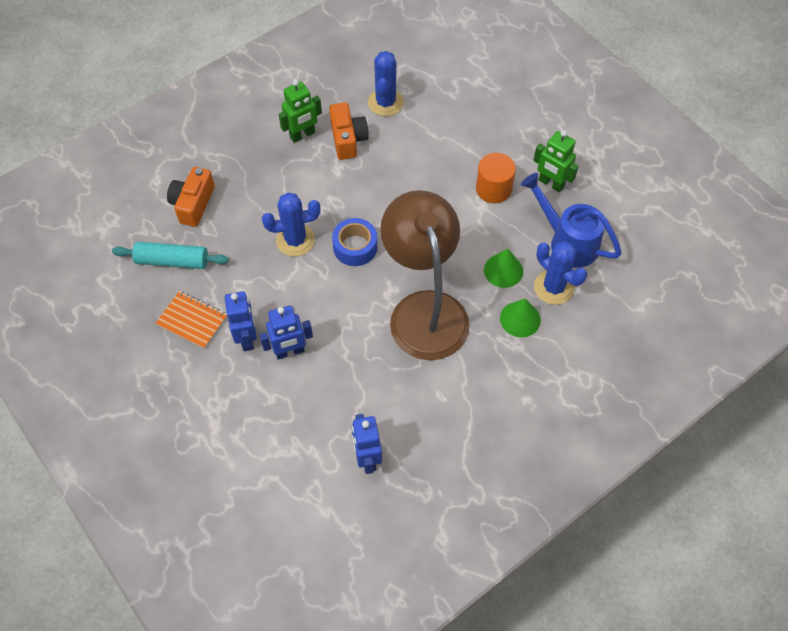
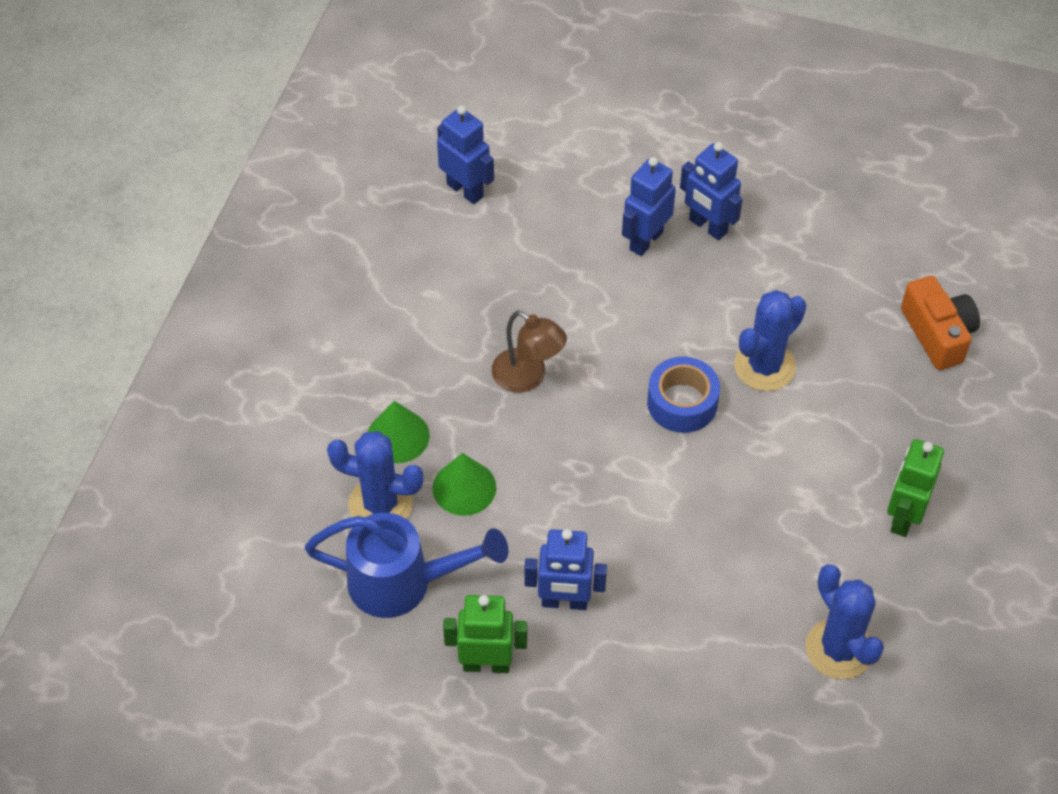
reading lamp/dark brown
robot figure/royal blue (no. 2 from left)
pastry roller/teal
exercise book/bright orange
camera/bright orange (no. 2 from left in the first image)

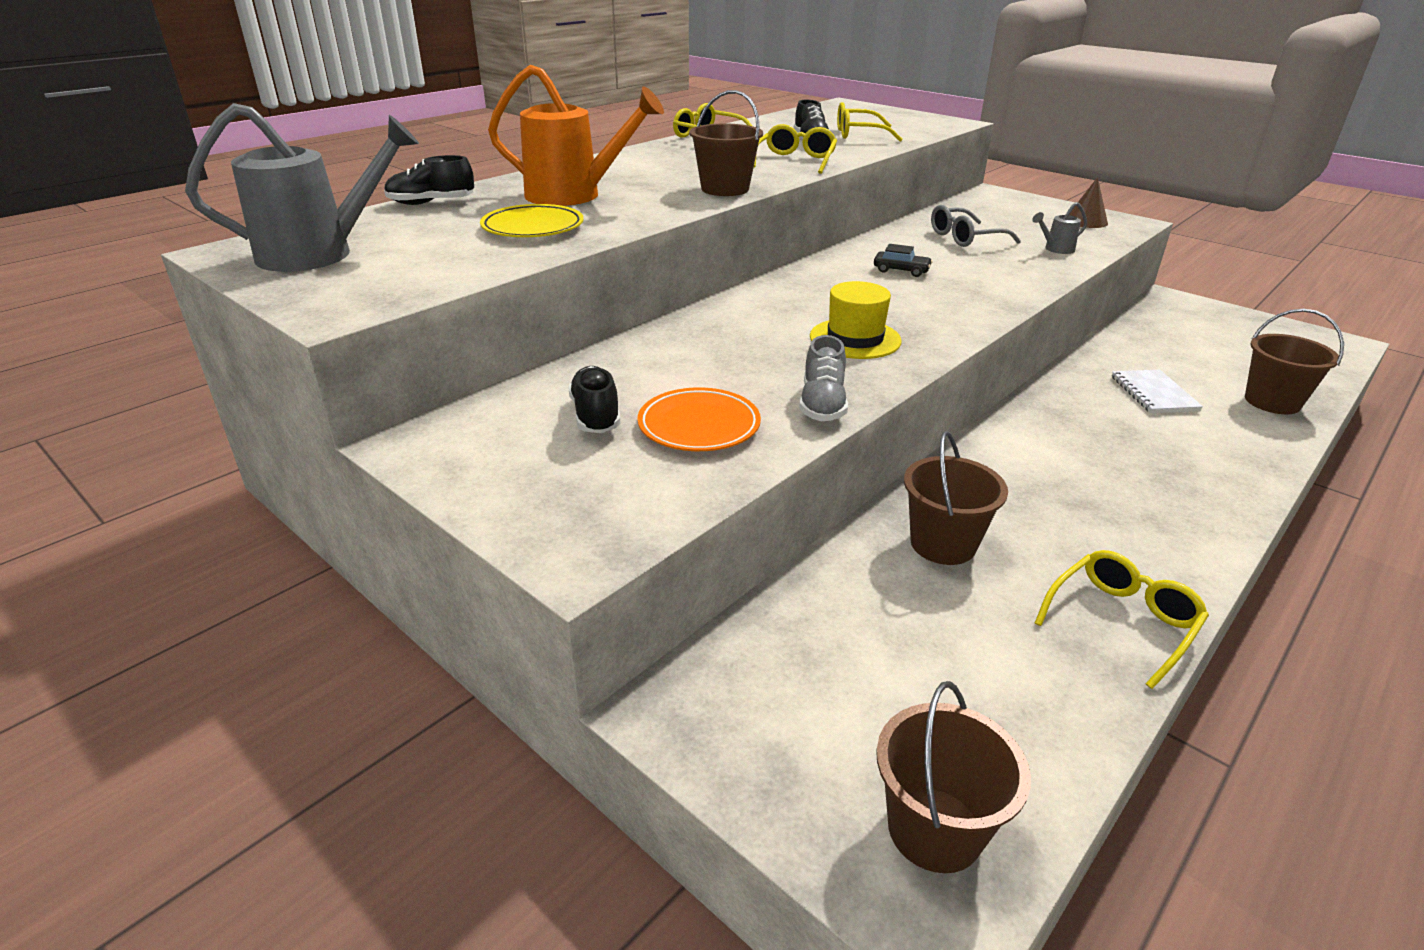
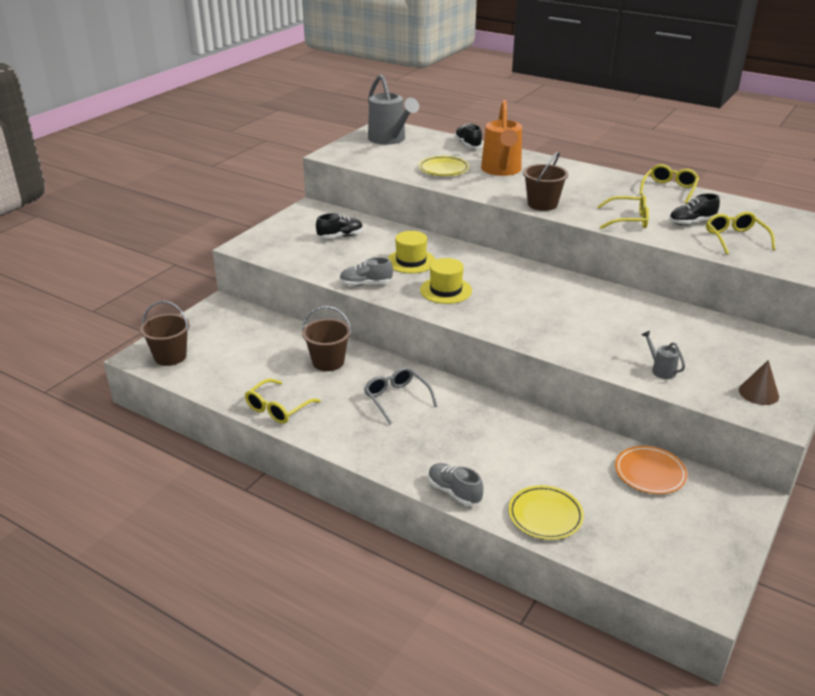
eyeglasses/yellow (no. 1 from left)
eyeglasses/grey
tall hat/yellow (no. 1 from left)
lace-up shoe/grey (no. 2 from left)
dinner plate/yellow (no. 2 from left)
dinner plate/bright orange
car/black
exercise book/white

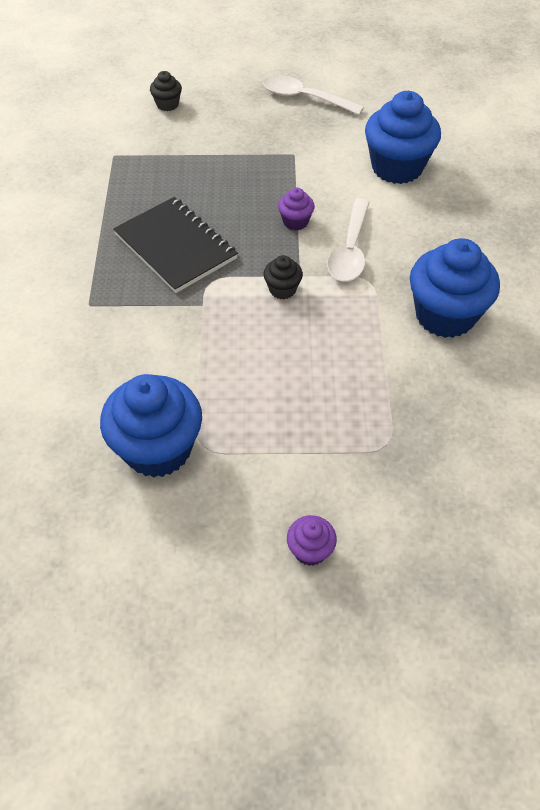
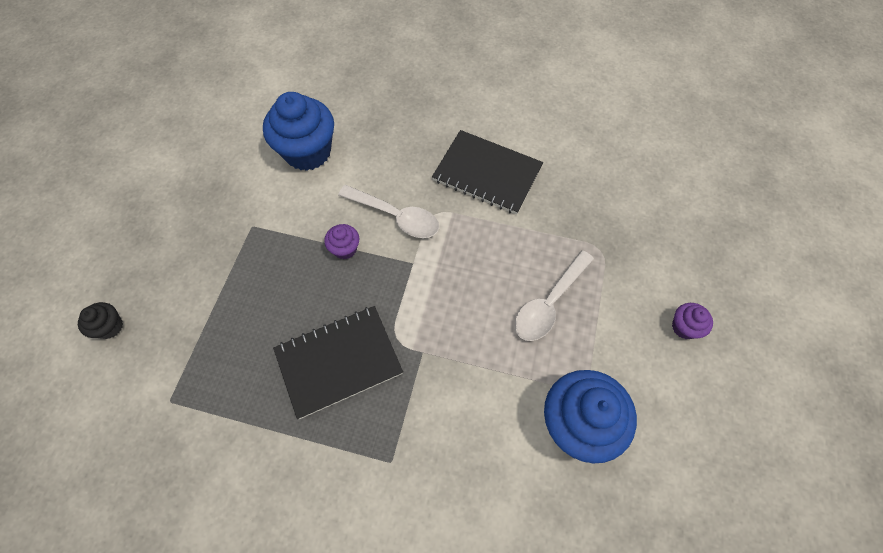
exercise book/black (no. 2 from left)
spoon/white (no. 2 from left)
fairy cake/black (no. 2 from left in the first image)

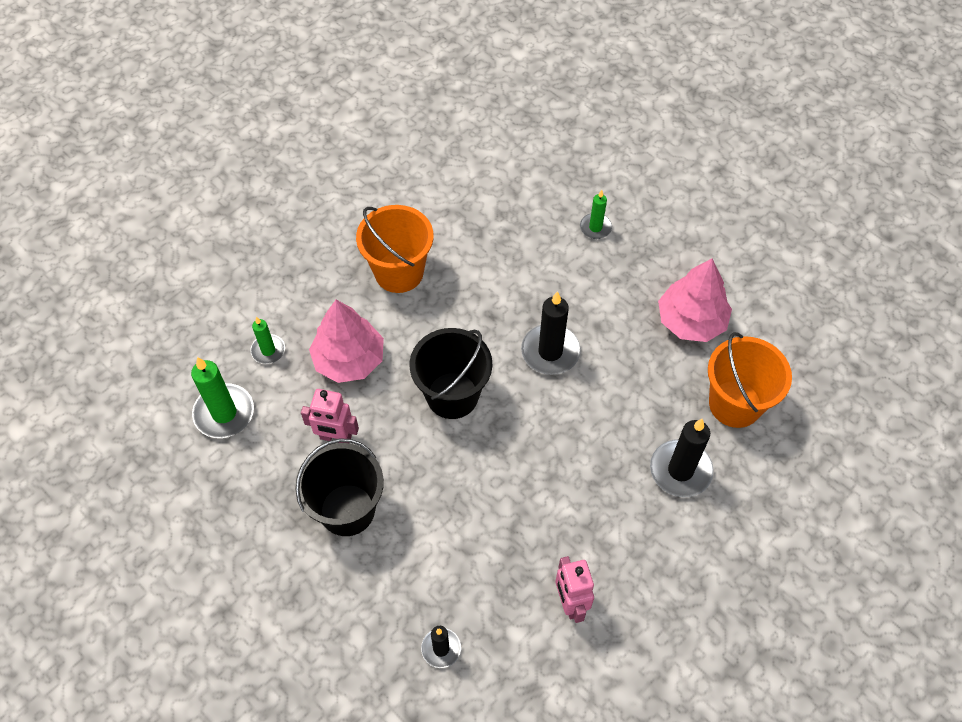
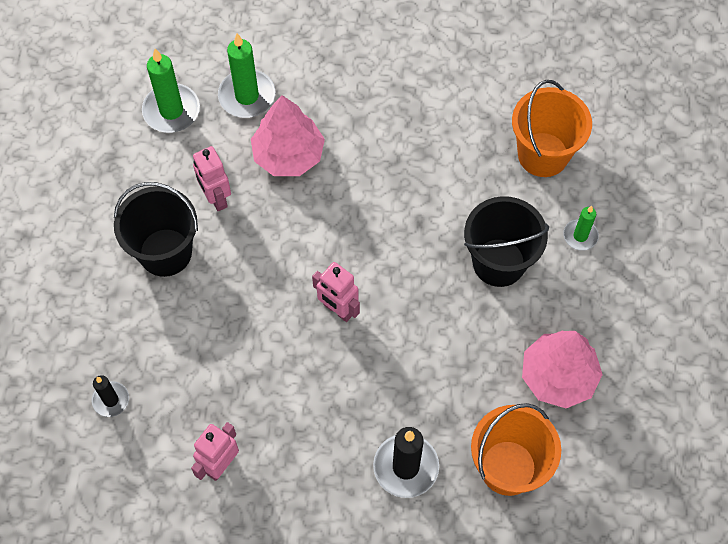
wax candle/emerald (no. 2 from left)
robot figure/rose-pink (no. 3 from left)
pail/black (no. 2 from left)
pail/bright orange (no. 2 from left)
wax candle/black (no. 2 from left in the first image)

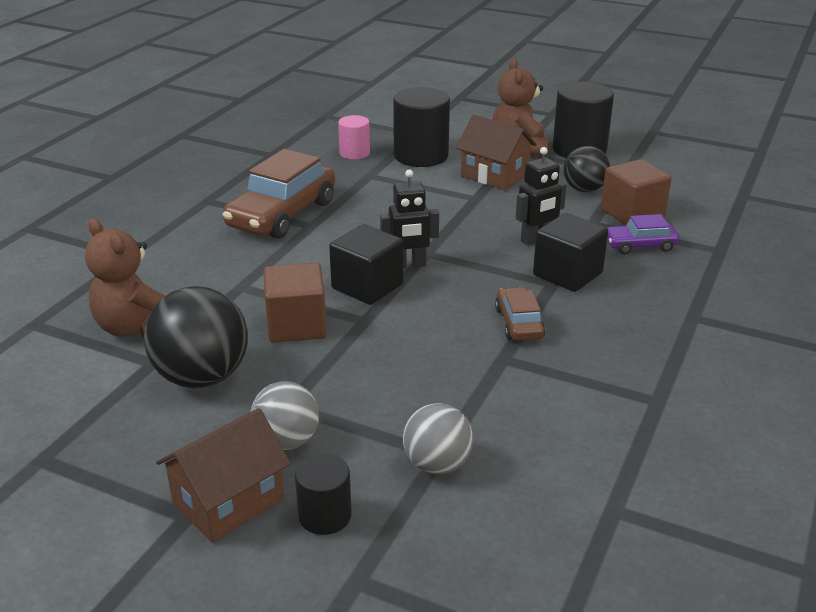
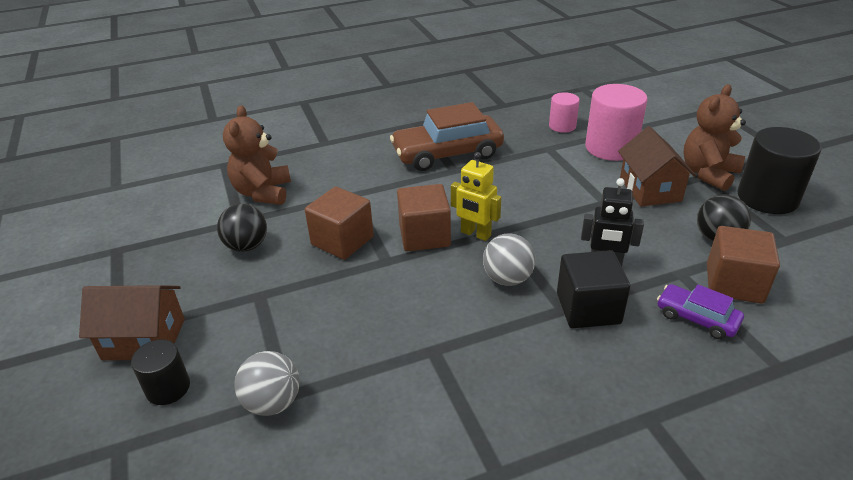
play ball/black (no. 1 from left)
cube/dark brown (no. 2 from left)
robot figure/yellow
play ball/grey (no. 2 from left)
solid cylinder/rose-pink (no. 2 from left)
car/dark brown (no. 2 from left in the first image)

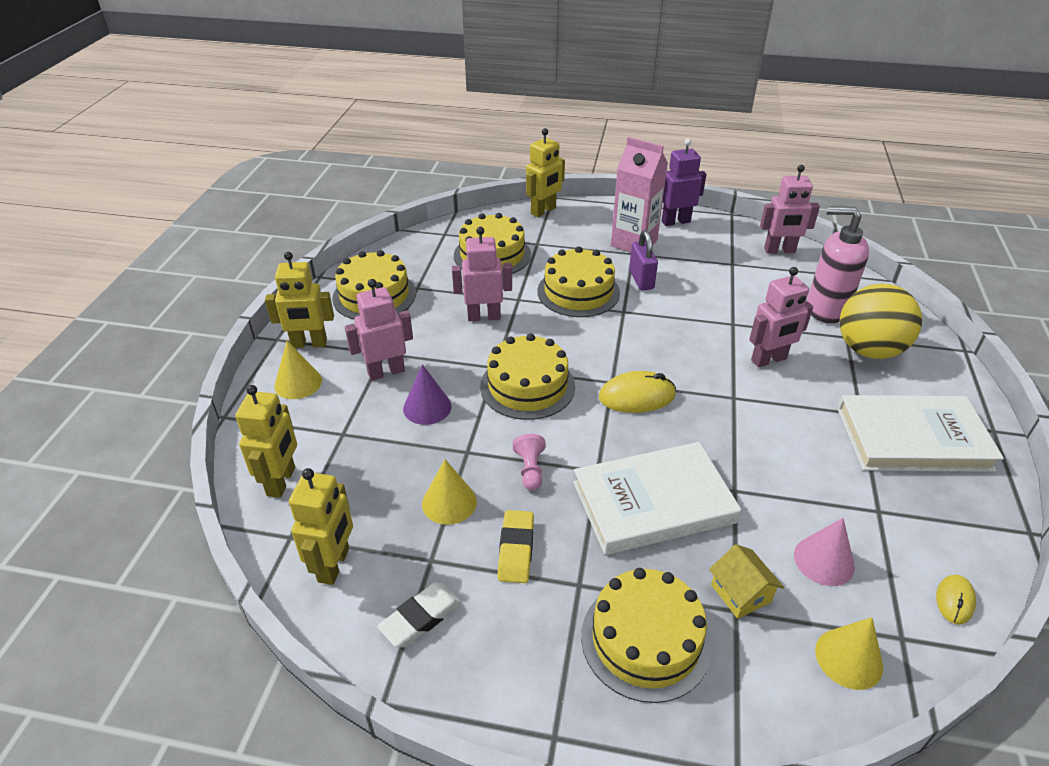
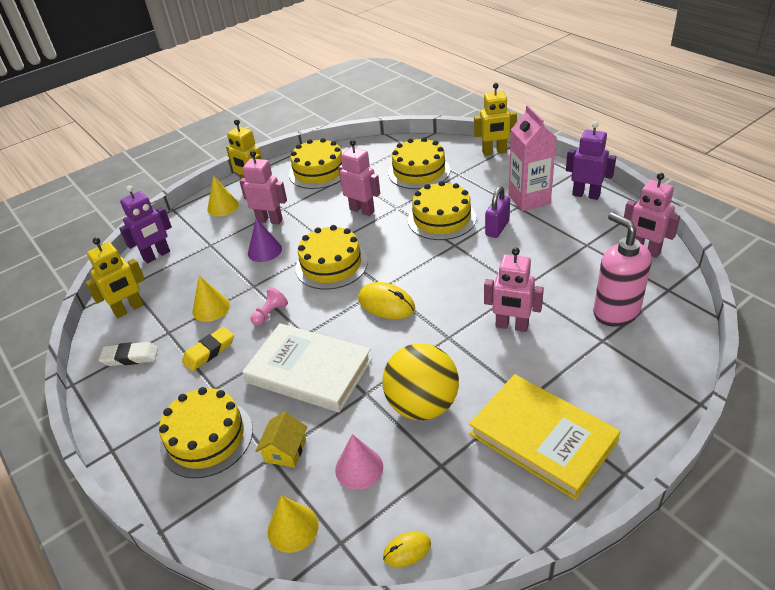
robot figure/violet (no. 1 from left)
play ball/yellow
hardback/yellow

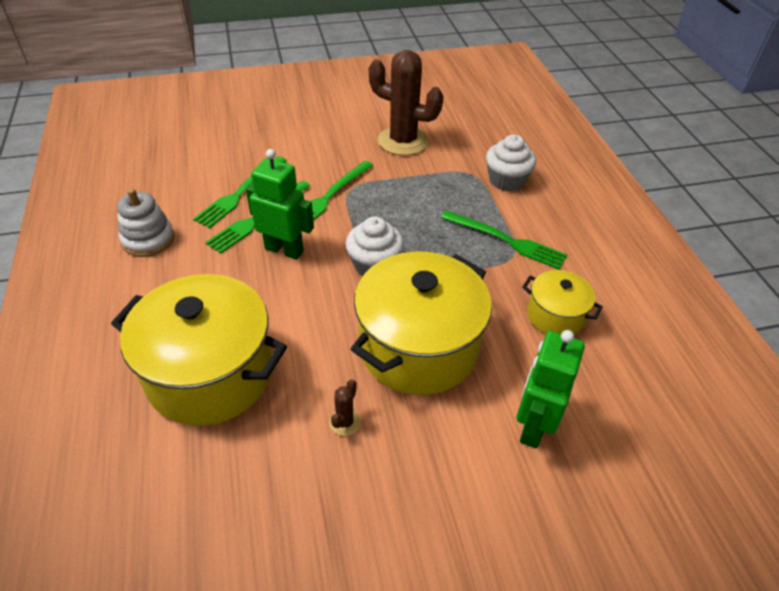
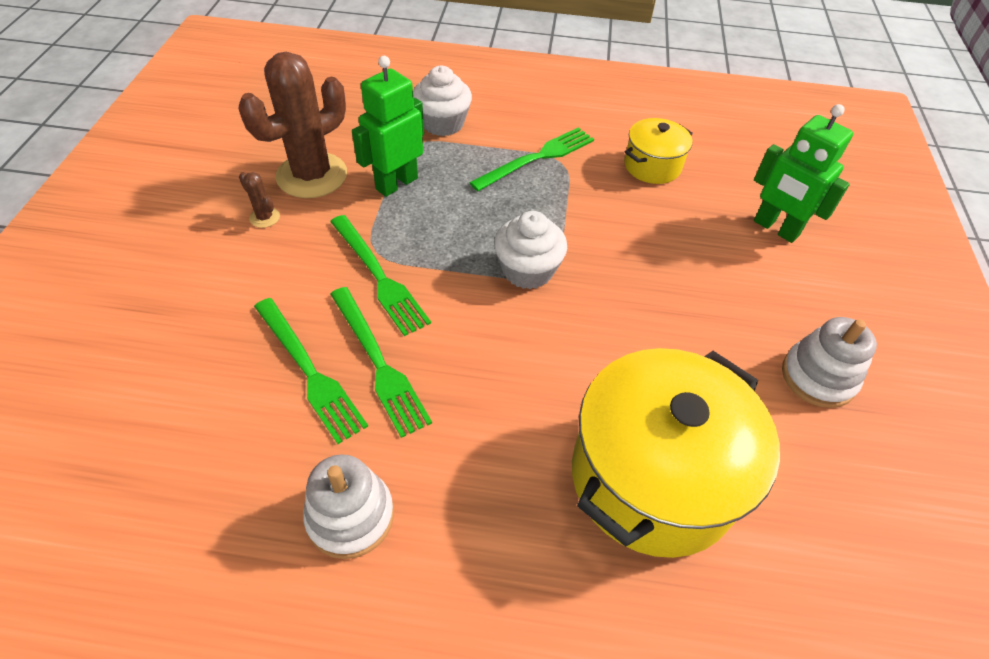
cactus/dark brown (no. 1 from left)
robot figure/emerald (no. 1 from left)
stacking rings/white (no. 2 from left)
cooking pot/yellow (no. 2 from left in the first image)

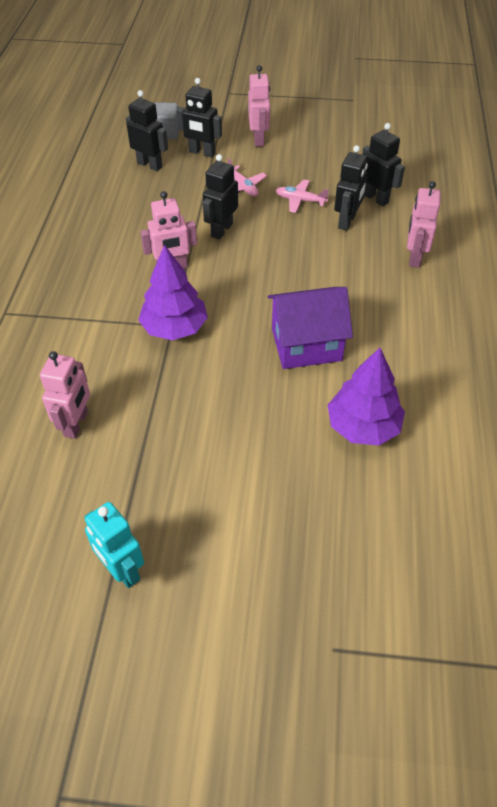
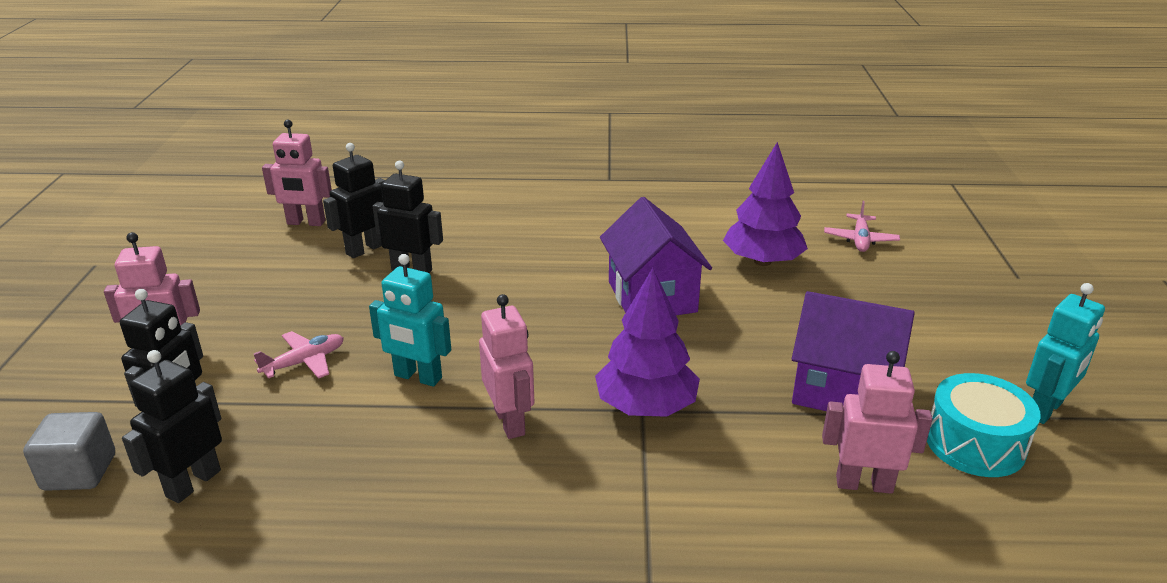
robot figure/rose-pink (no. 2 from left)
robot figure/teal (no. 1 from left)
toy house/violet (no. 2 from left)
aeroplane/rose-pink (no. 2 from left)
toy drum/teal

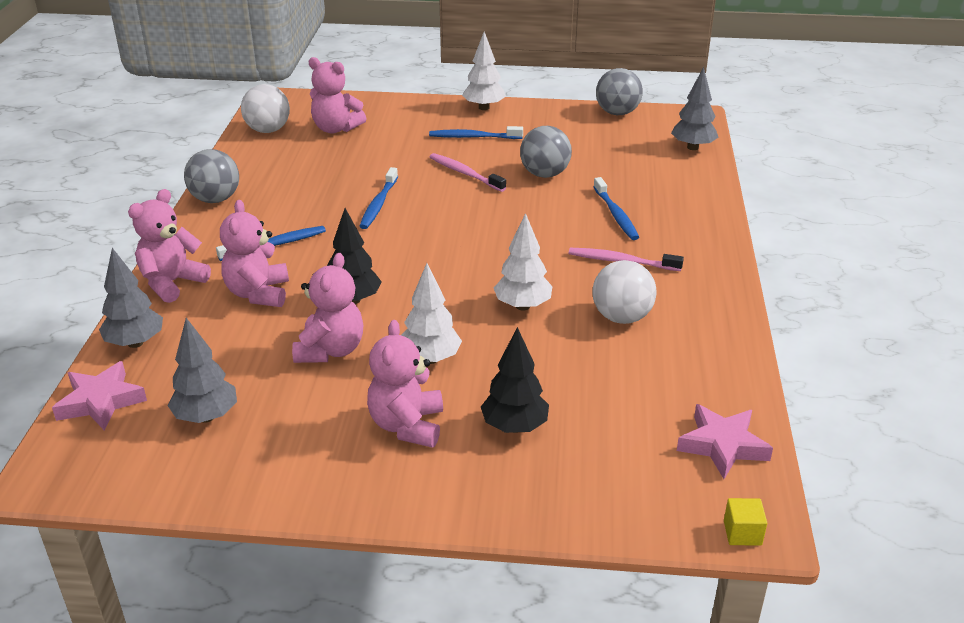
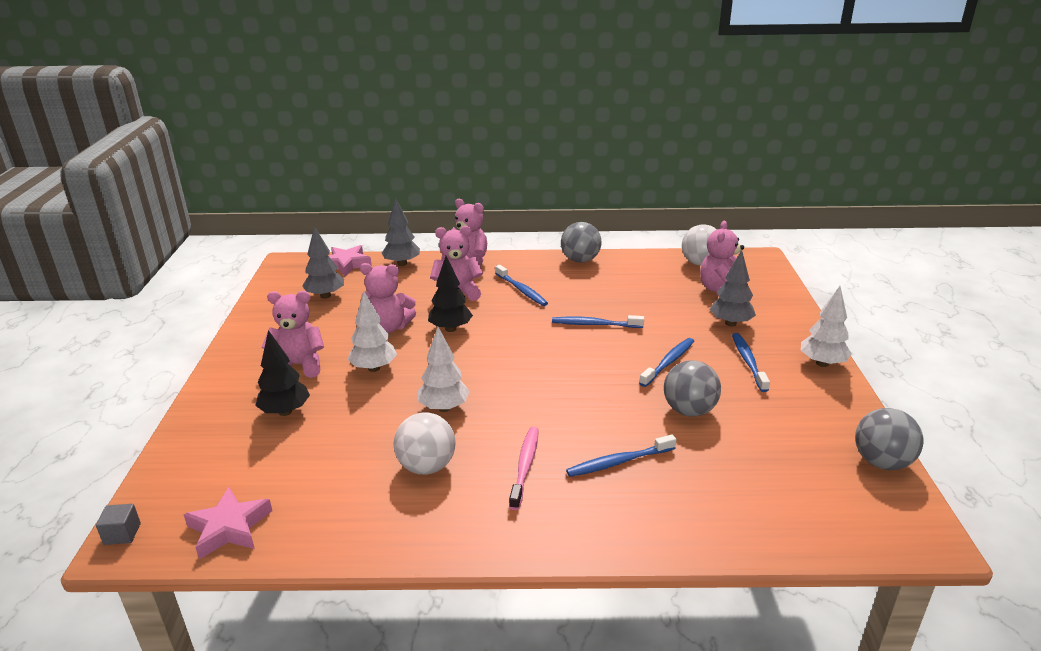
cube/grey
dental brush/royal blue (no. 4 from left)
tree/grey (no. 3 from left)

